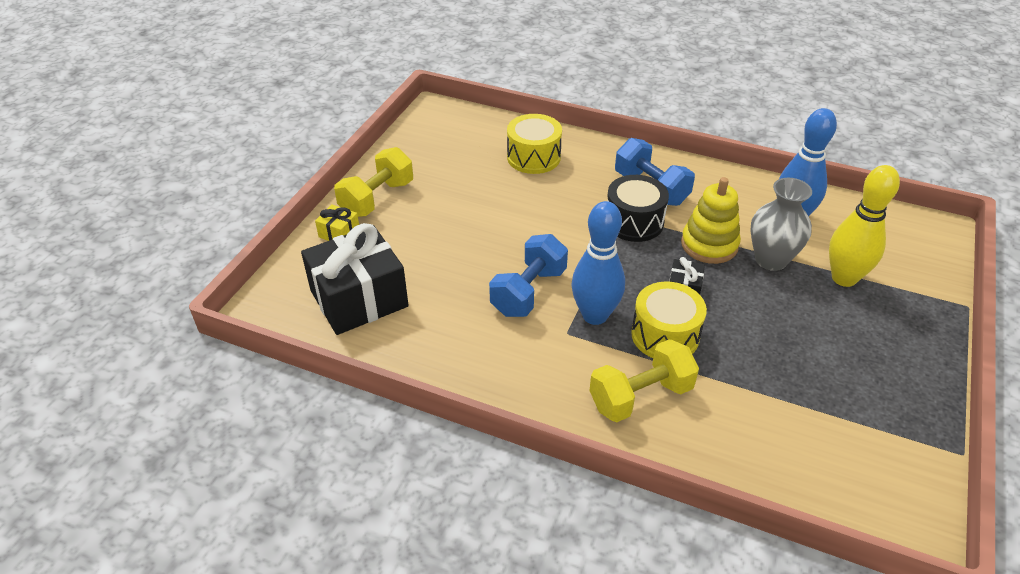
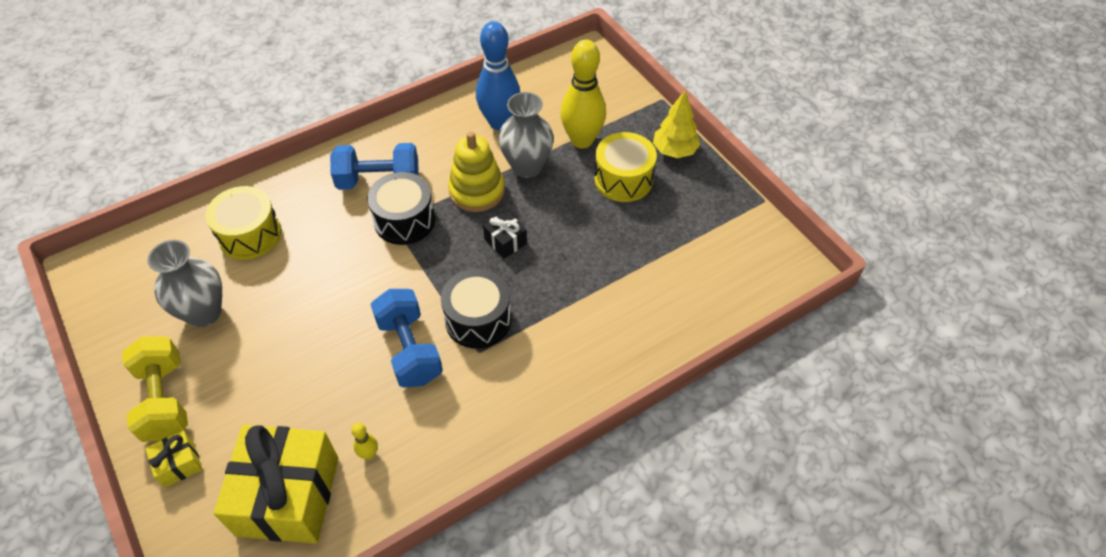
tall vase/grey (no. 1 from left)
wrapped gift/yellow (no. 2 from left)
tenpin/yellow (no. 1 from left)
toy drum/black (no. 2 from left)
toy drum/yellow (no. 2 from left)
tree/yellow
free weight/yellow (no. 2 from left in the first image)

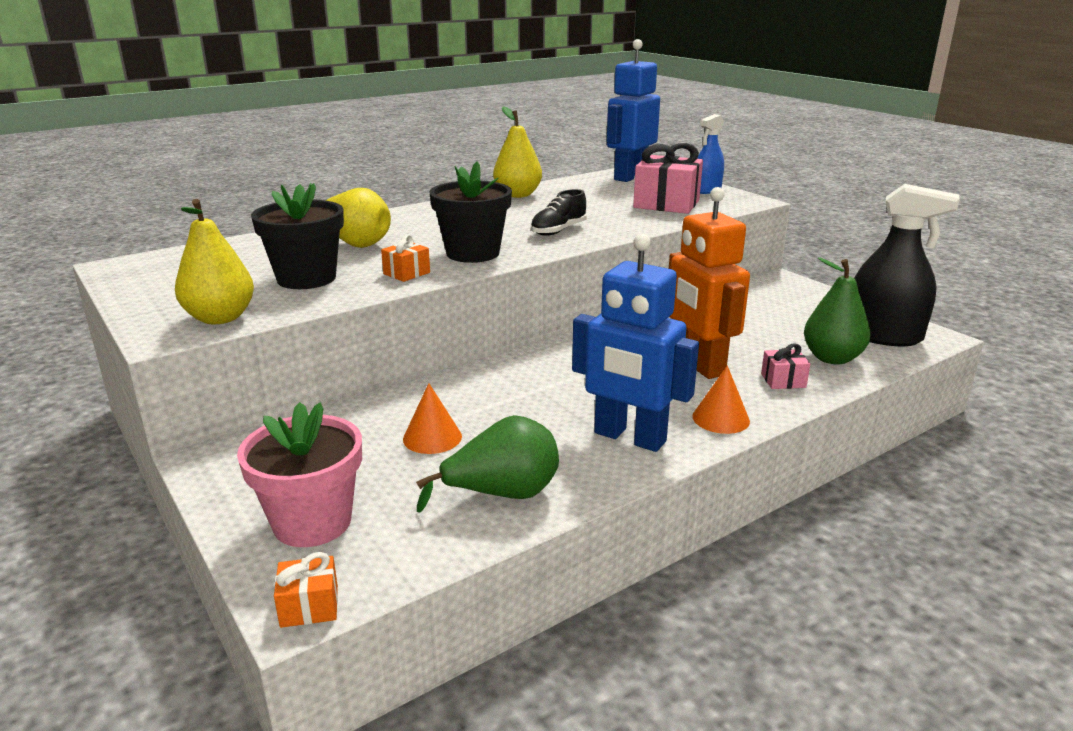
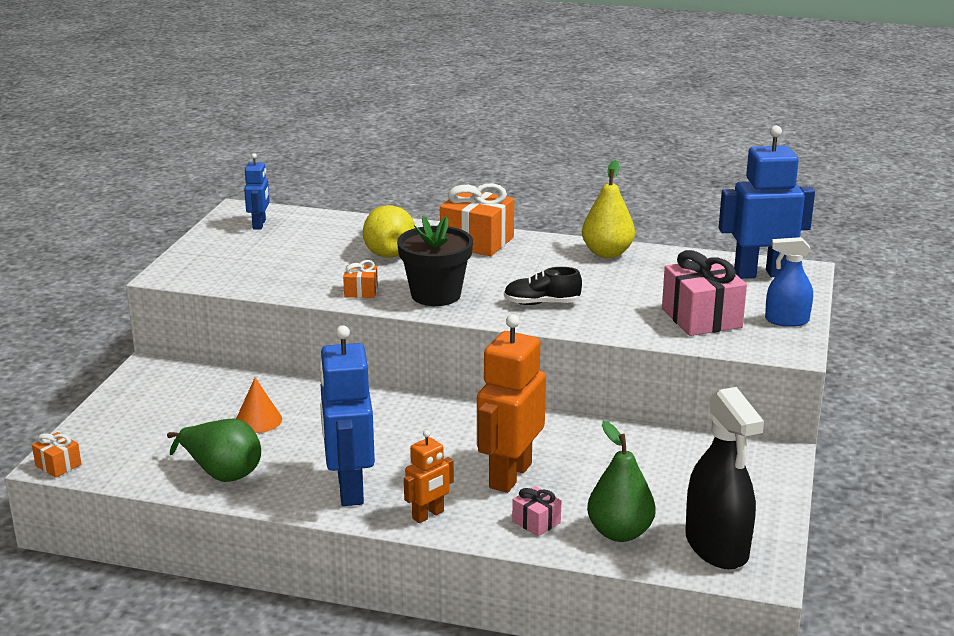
robot figure/royal blue (no. 1 from left)
robot figure/bright orange (no. 1 from left)
wrapped gift/bright orange (no. 3 from left)
pear fruit/yellow (no. 1 from left in the first image)
potted plant/rose-pink
potted plant/black (no. 1 from left in the first image)

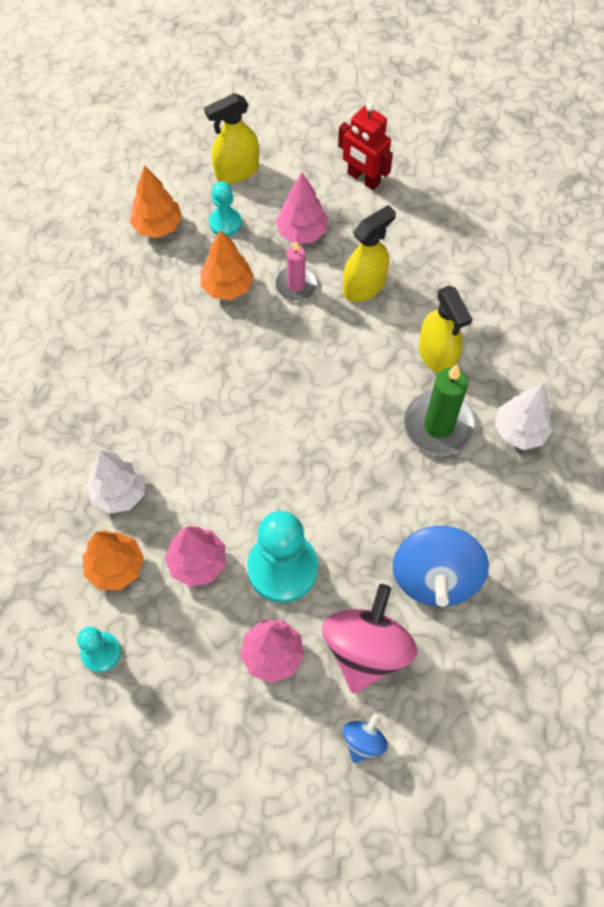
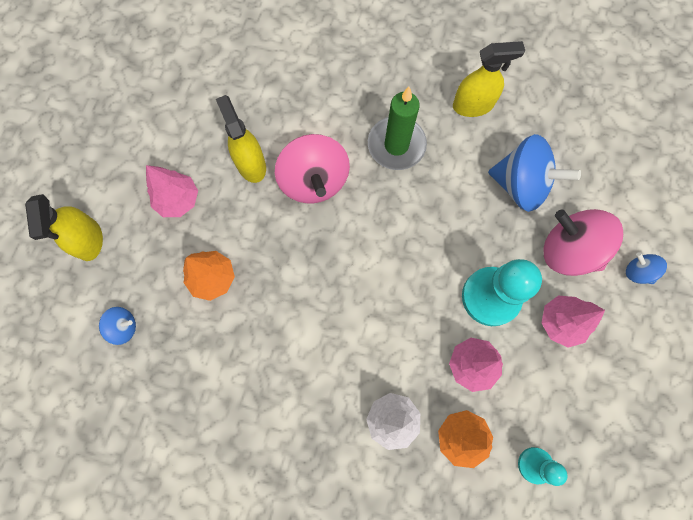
whirligig/royal blue (no. 1 from left)
whirligig/rose-pink (no. 1 from left)
spray bottle/yellow (no. 3 from left)
pawn/teal (no. 2 from left in the first image)
wax candle/rose-pink
robot figure/scarlet
tree/white (no. 2 from left in the first image)

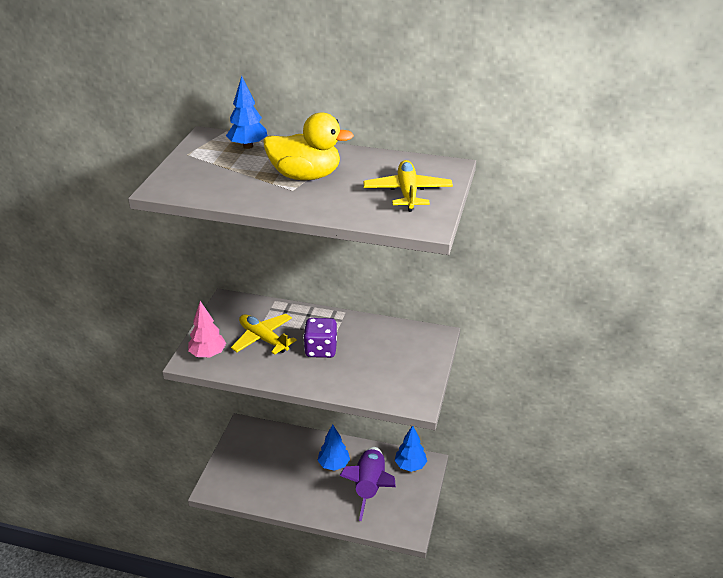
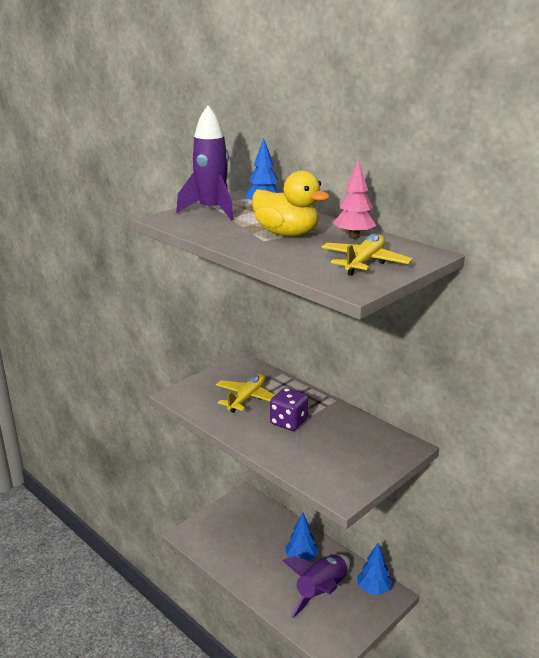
spaceship/violet (no. 1 from left)
aeroplane/yellow (no. 1 from left)
tree/rose-pink

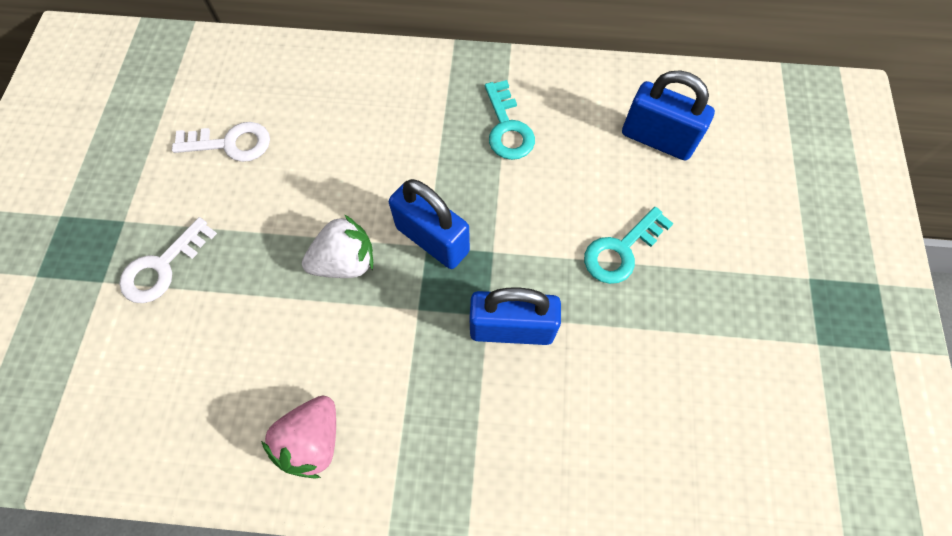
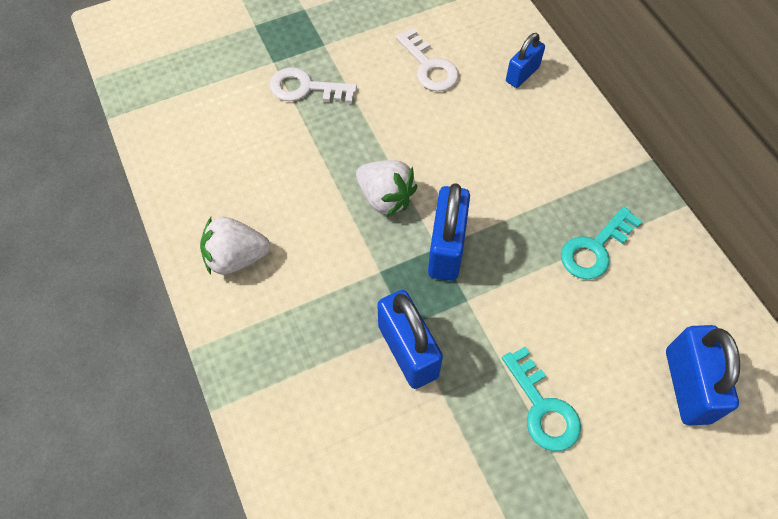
strawberry/white (no. 1 from left)
latchkey/teal (no. 1 from left)
lock/royal blue (no. 3 from left)

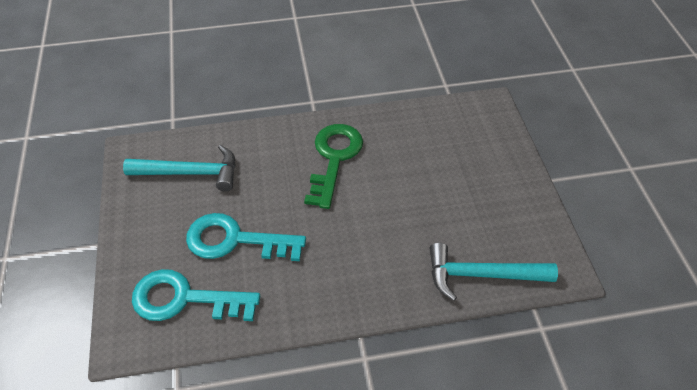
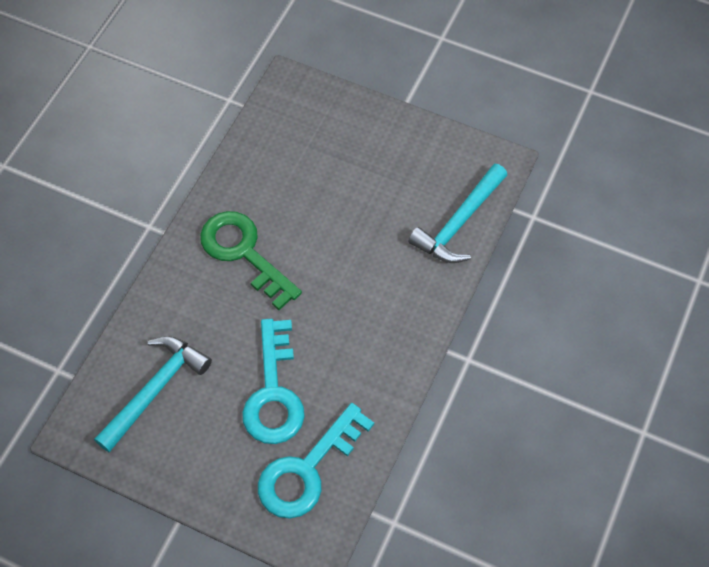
latchkey/teal (no. 1 from left)

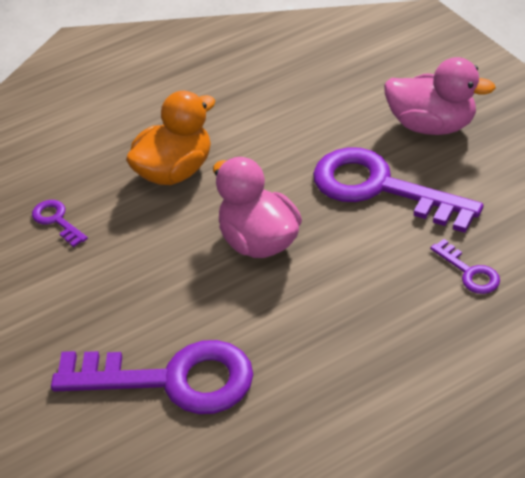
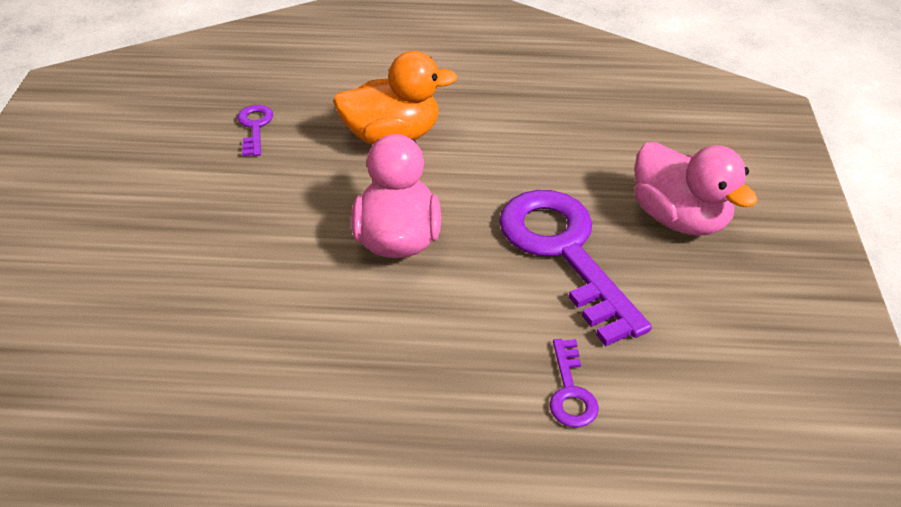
latchkey/violet (no. 2 from left in the first image)

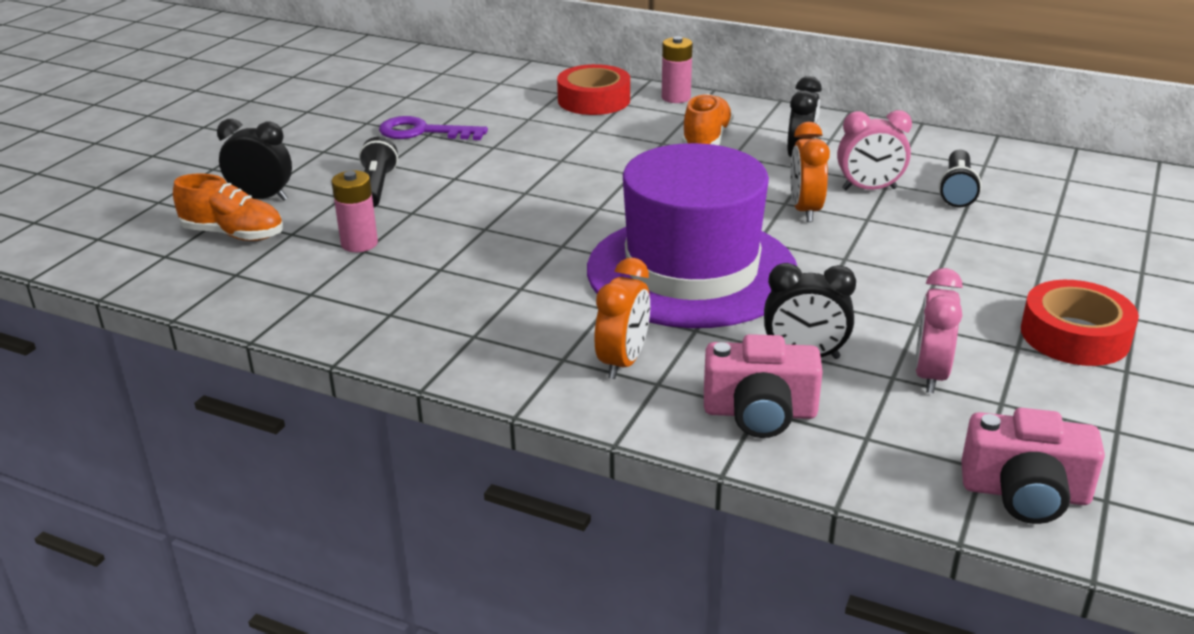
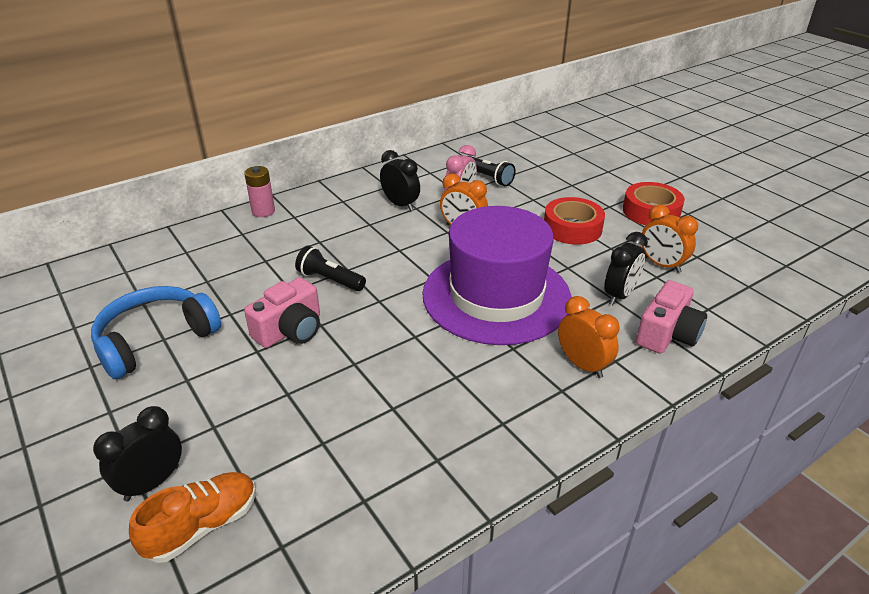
headphones/royal blue
camera/rose-pink (no. 1 from left)
torch/black (no. 1 from left)
sticky tape/scarlet (no. 1 from left)
alarm clock/bright orange (no. 3 from left)
battery/rose-pink (no. 1 from left in the first image)
lace-up shoe/bright orange (no. 2 from left in the first image)

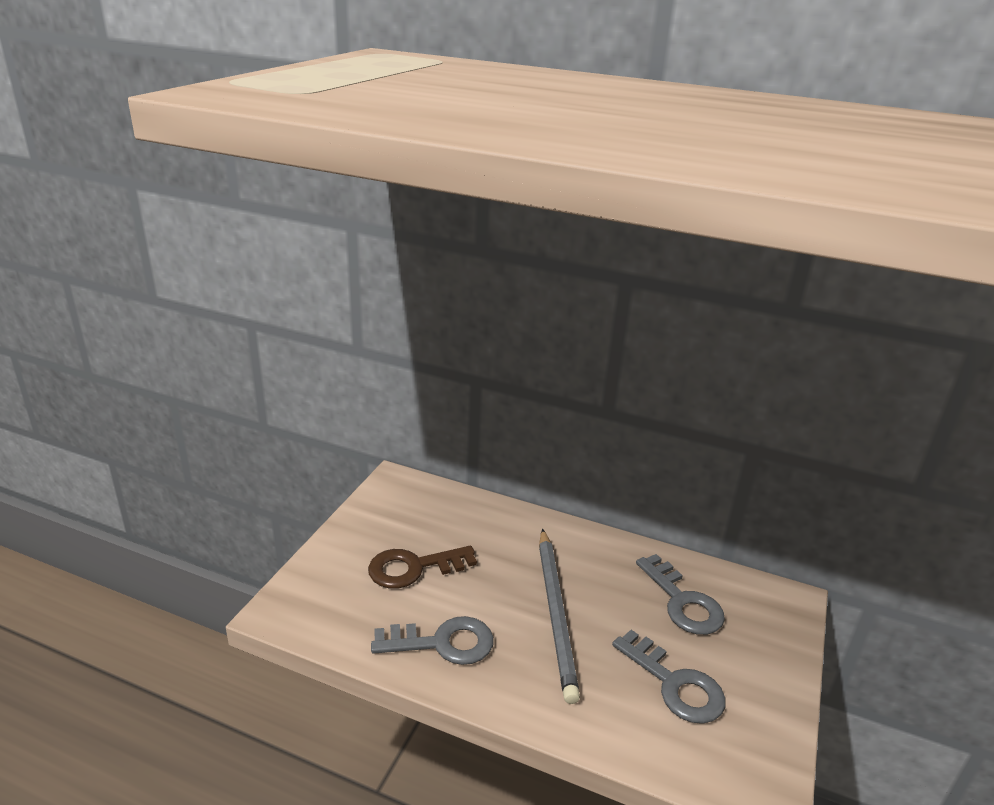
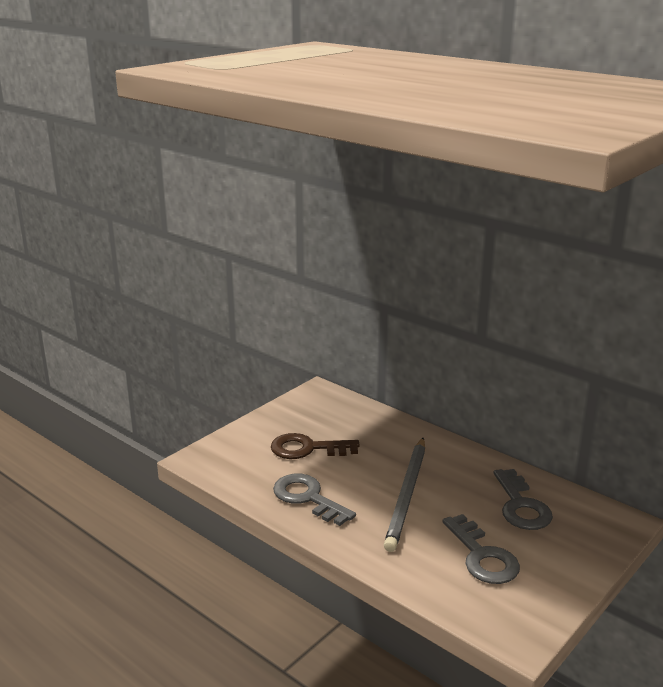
latchkey/grey (no. 1 from left)

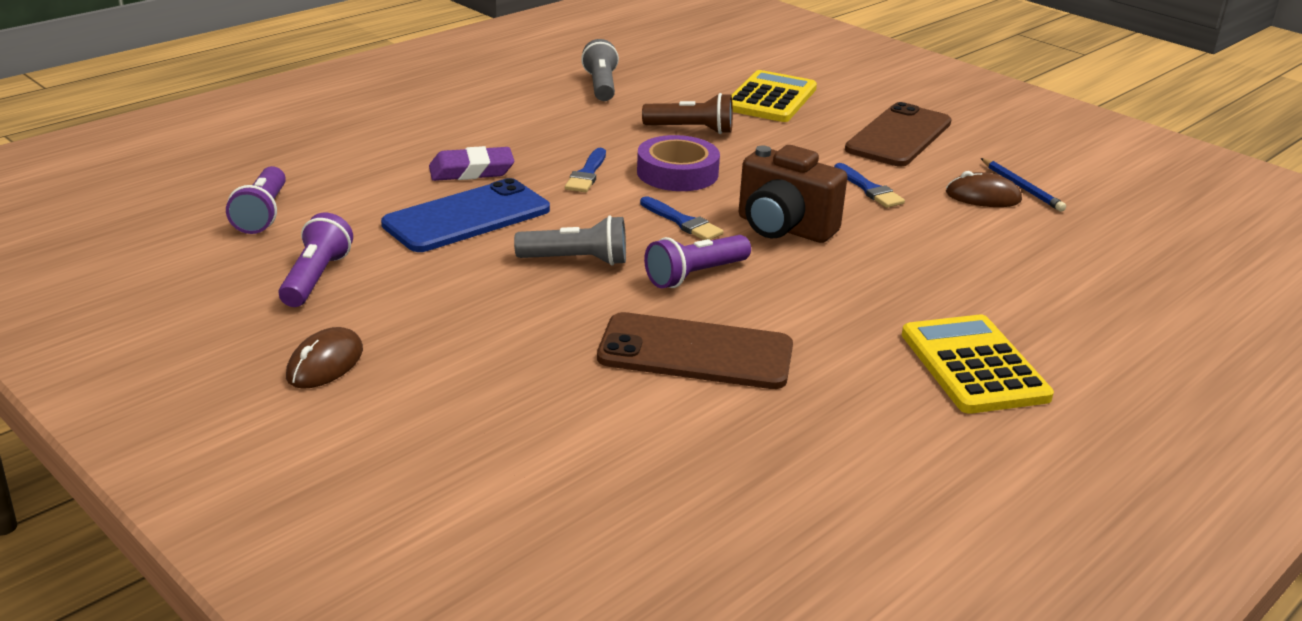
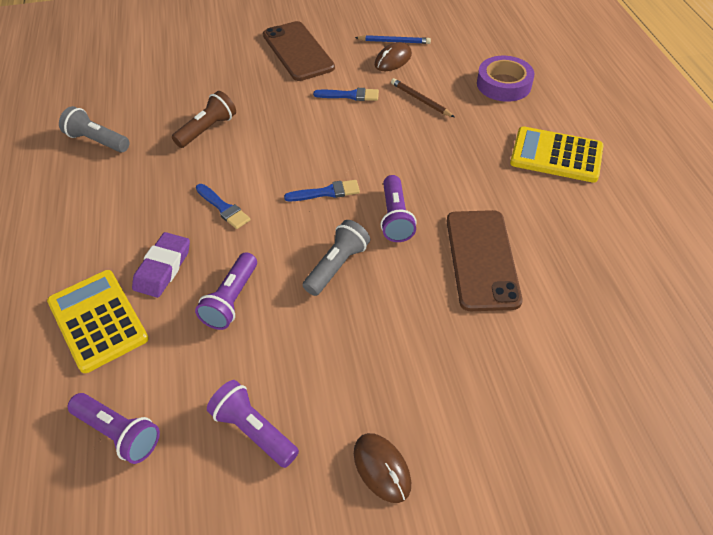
pocket calculator/yellow (no. 1 from left)
torch/violet (no. 2 from left)
pencil/dark brown
smartphone/dark brown (no. 2 from left)
sticky tape/violet
camera/dark brown

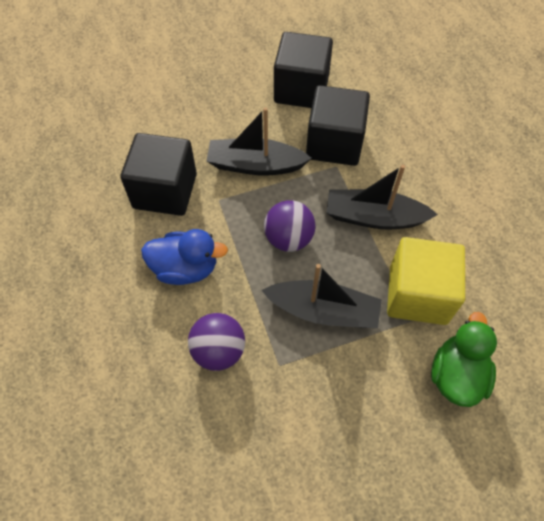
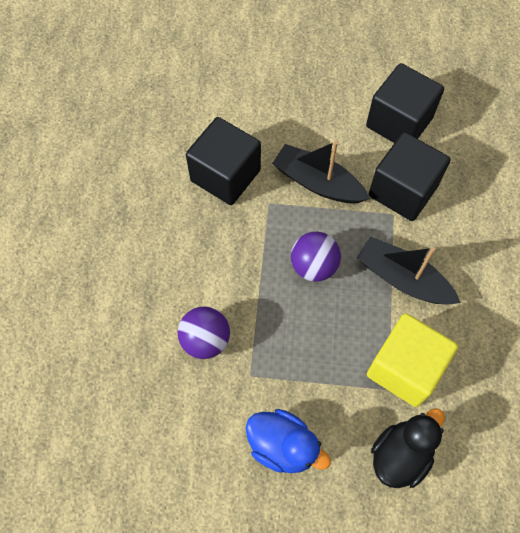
duck/royal blue
duck/black
boat/black (no. 2 from left in the first image)

